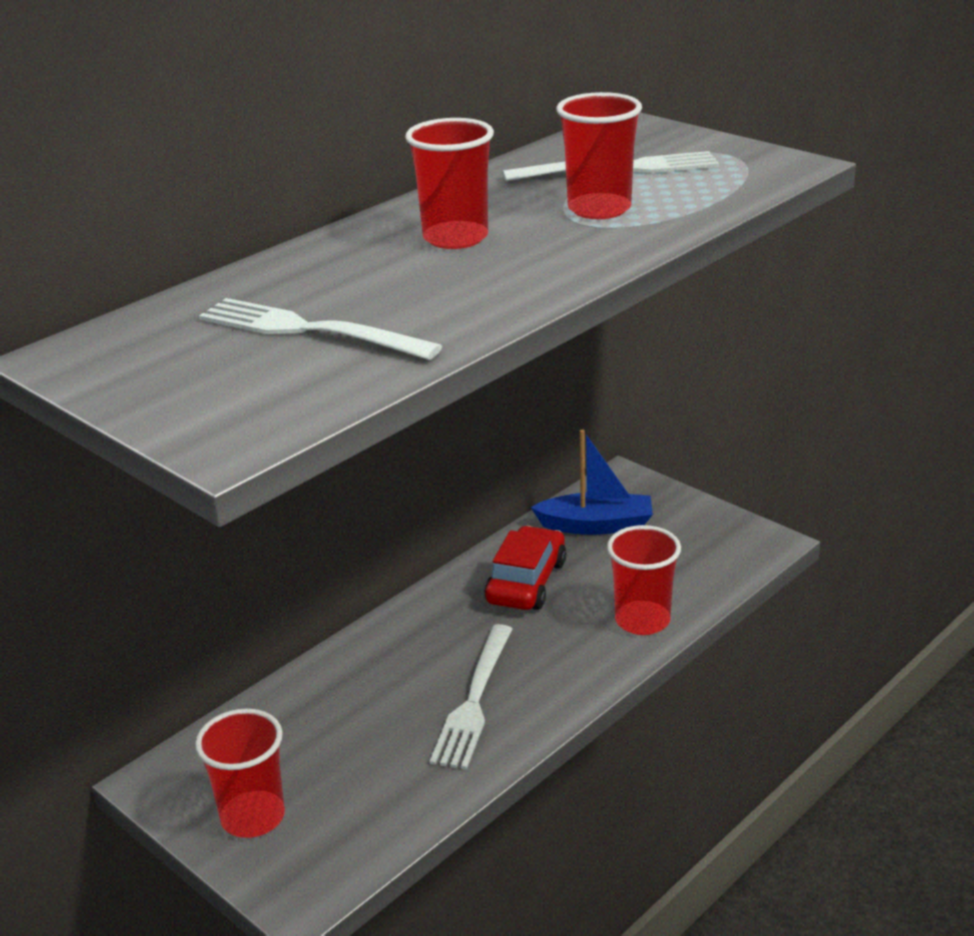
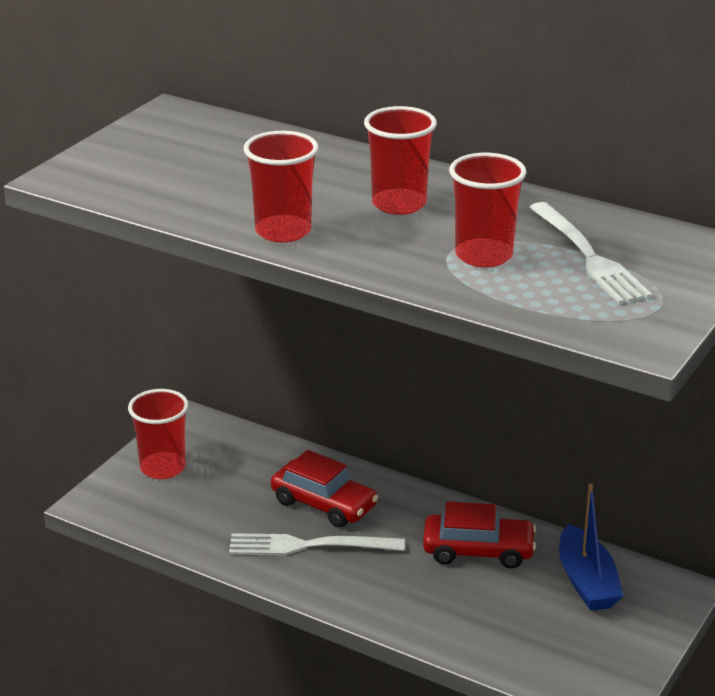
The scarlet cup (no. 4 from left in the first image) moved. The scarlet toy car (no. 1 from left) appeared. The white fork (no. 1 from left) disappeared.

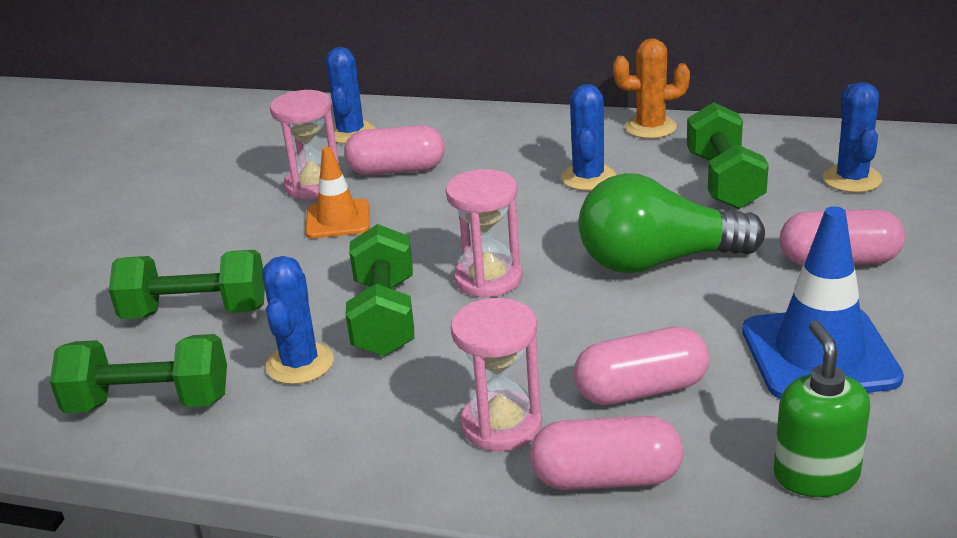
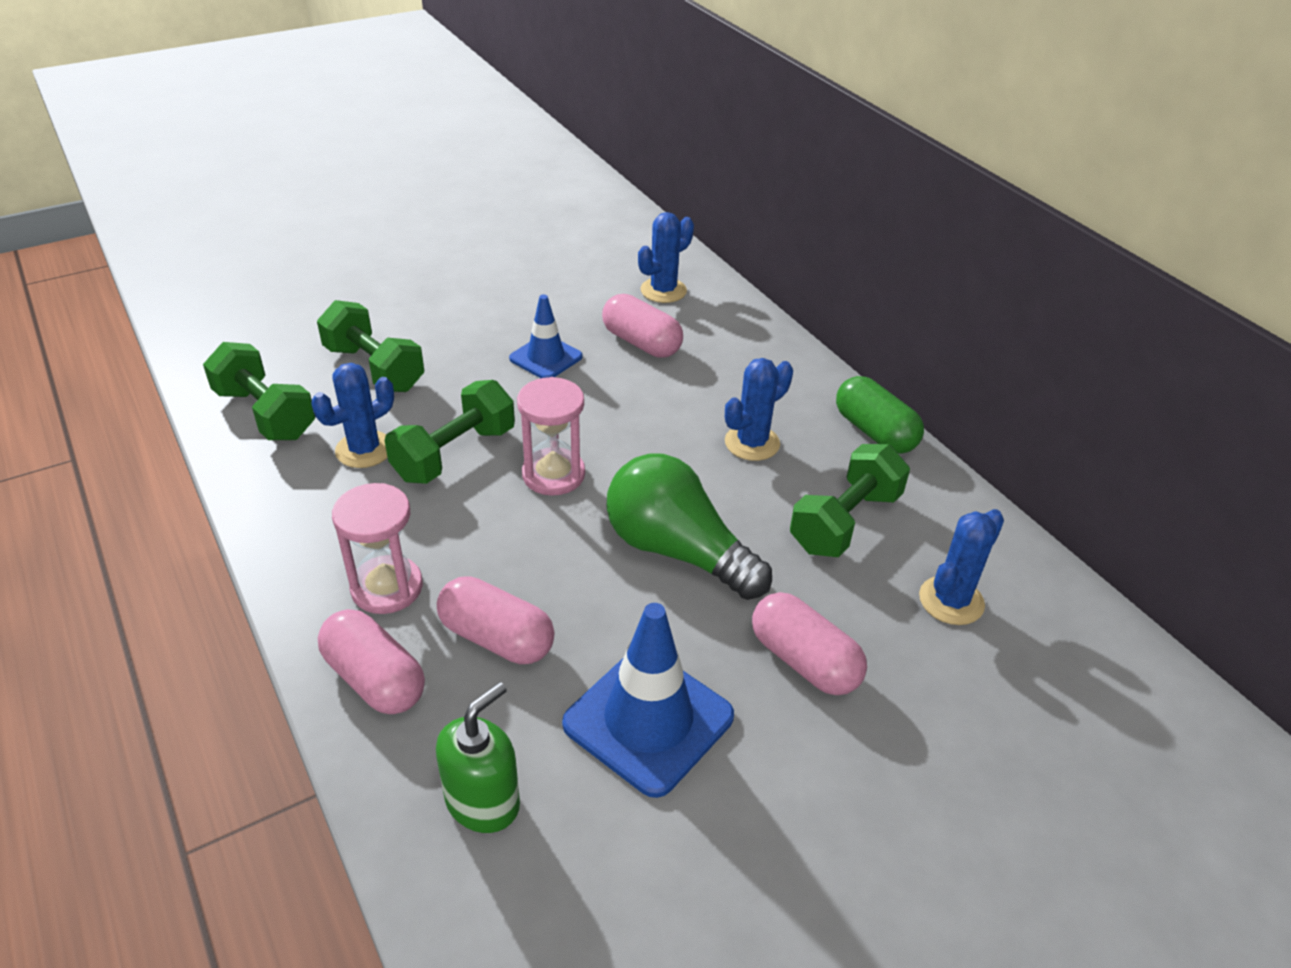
The orange-coloured safety cone became the royal blue safety cone (no. 1 from left). The orange-coloured prickly plant was replaced by the green pill shape. The pink sandglass (no. 1 from left) disappeared.

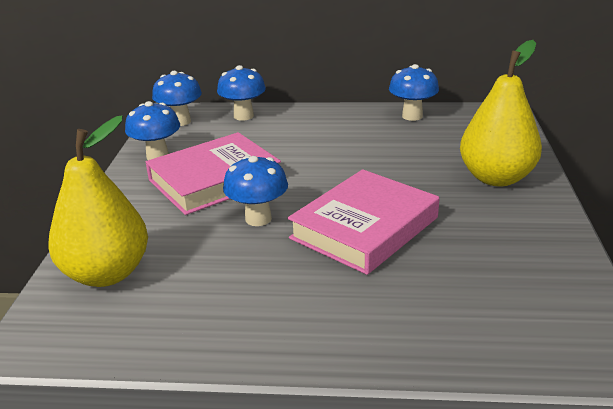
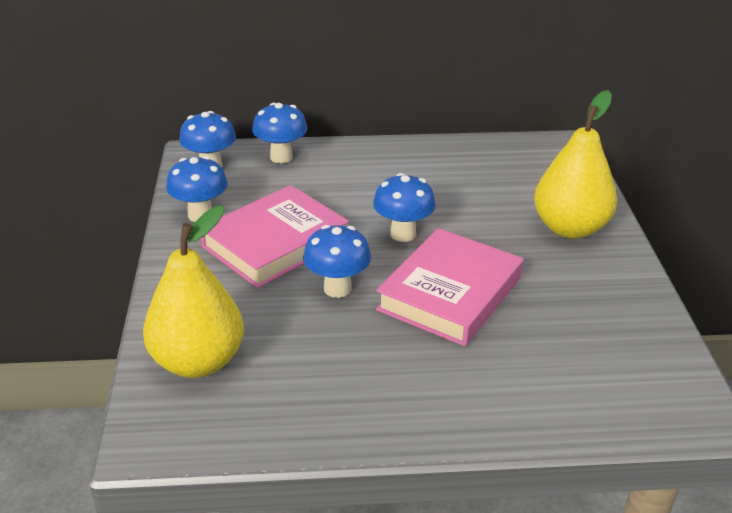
The royal blue fungus (no. 5 from left) moved.

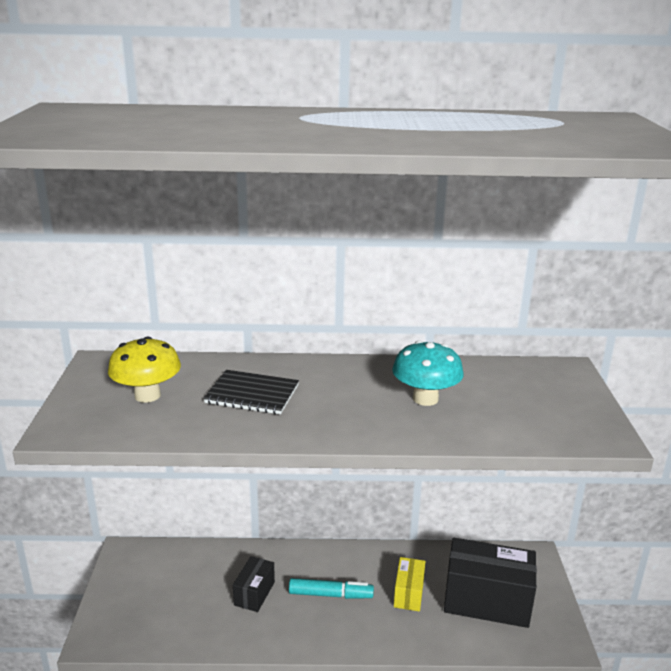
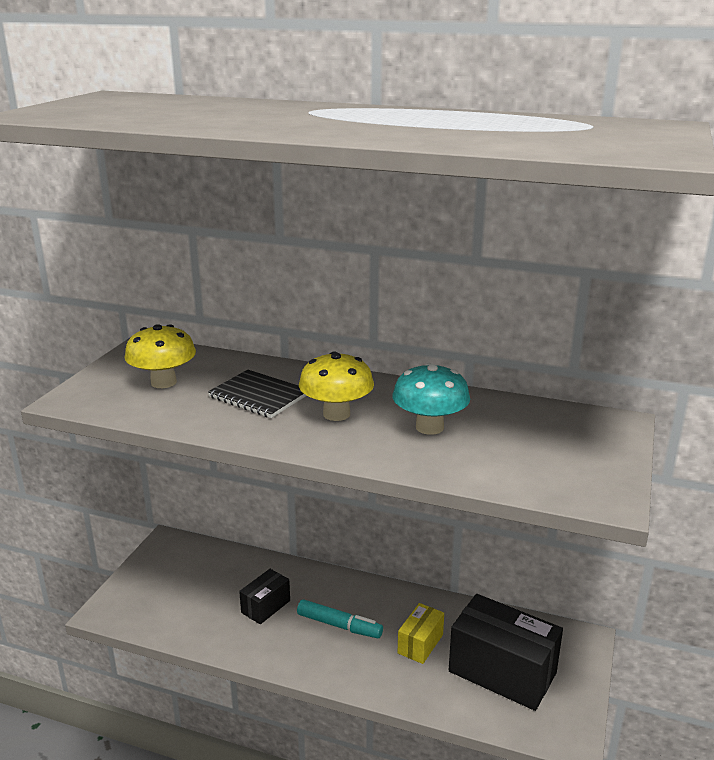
The bright yellow fungus (no. 2 from left) appeared.

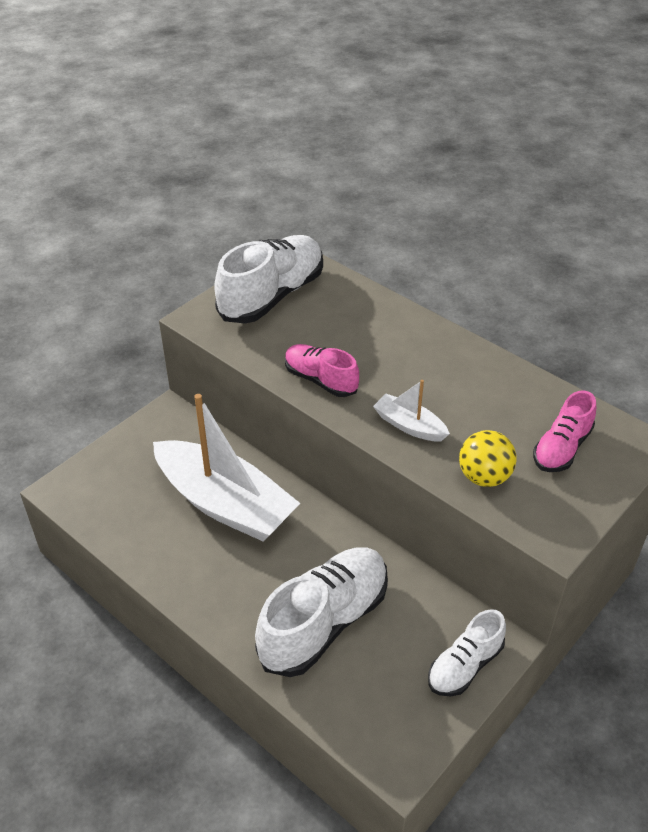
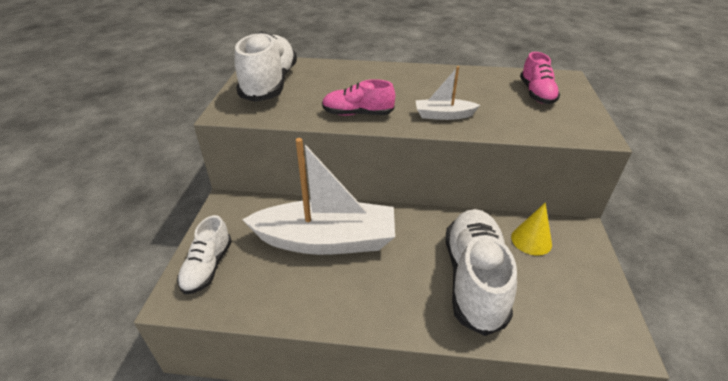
The white lace-up shoe (no. 3 from left in the first image) moved. The bright yellow cone appeared. The bright yellow ball disappeared.

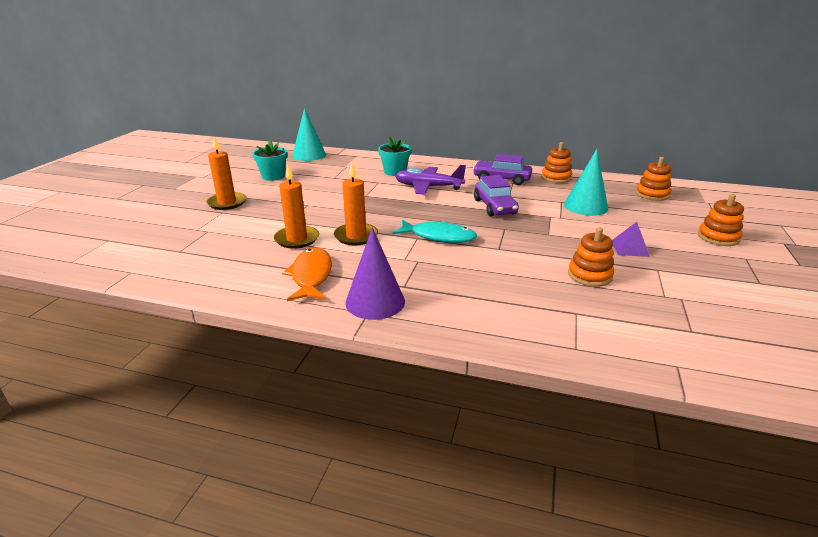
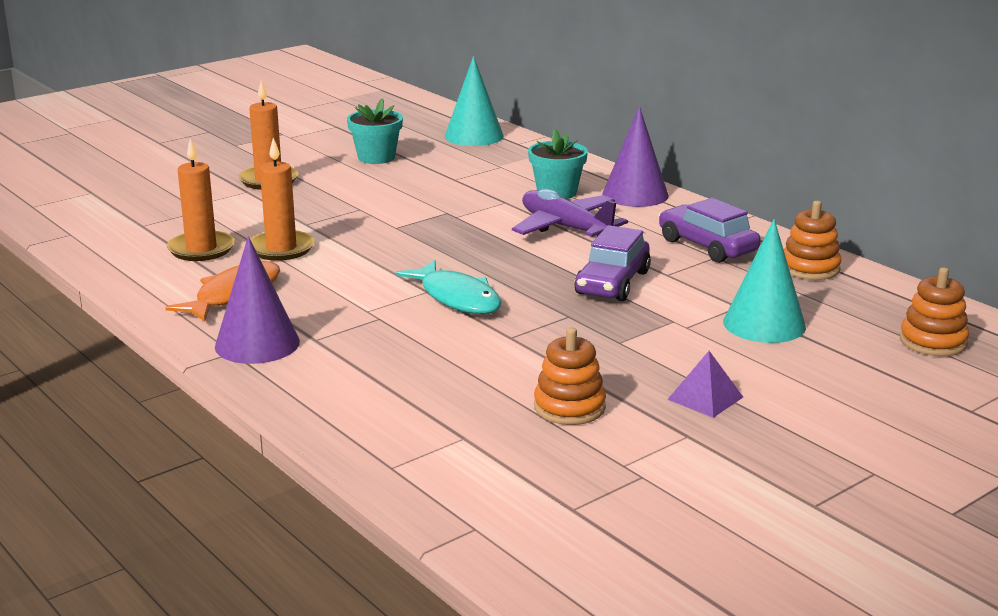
The orange-coloured candle (no. 3 from left in the first image) moved. The purple cone (no. 2 from left) appeared. The orange-coloured stacking toy (no. 4 from left) disappeared.

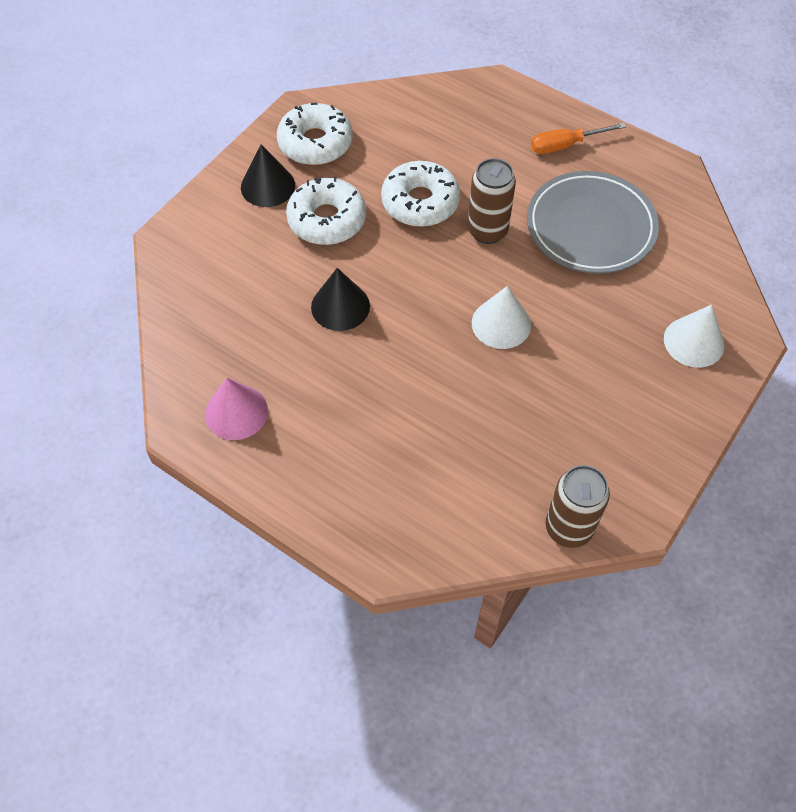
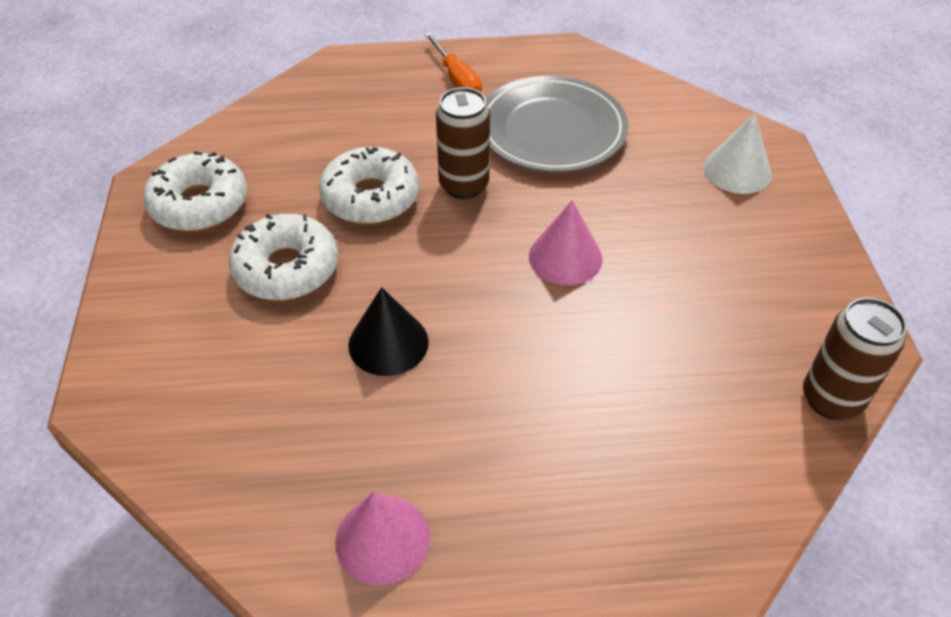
The orange-coloured hand screwdriver turned 60 degrees counterclockwise. The white cone (no. 1 from left) became the pink cone (no. 2 from left). The black cone (no. 1 from left) disappeared.

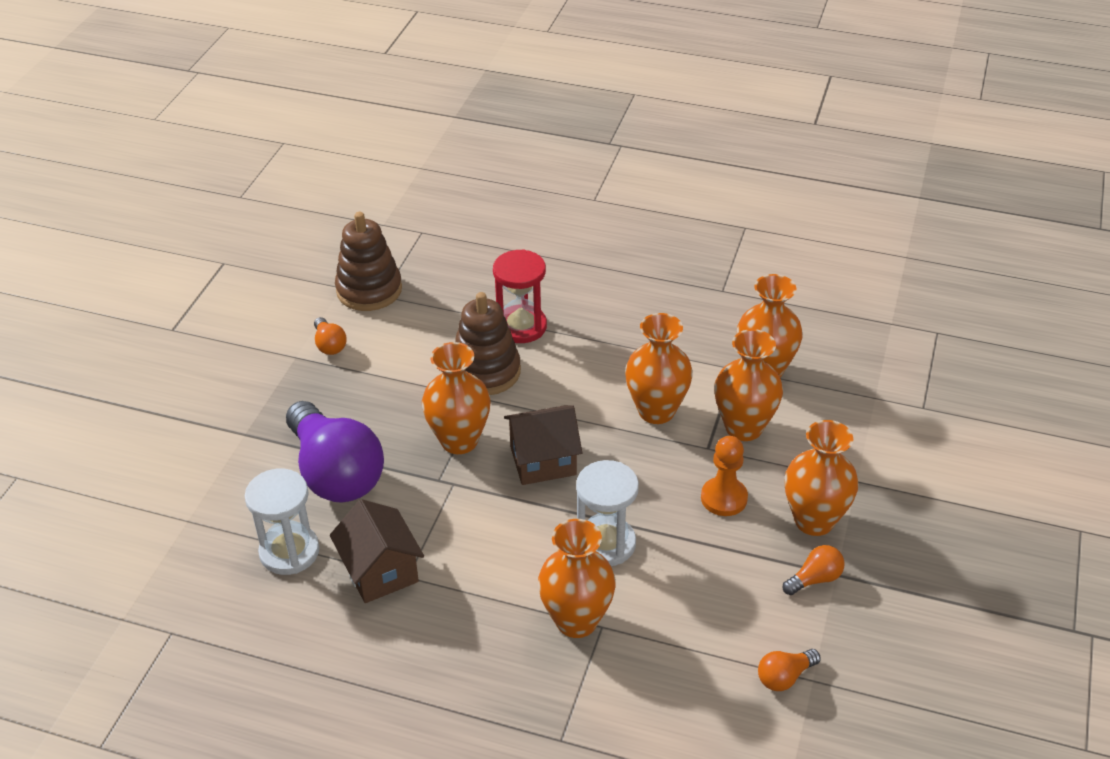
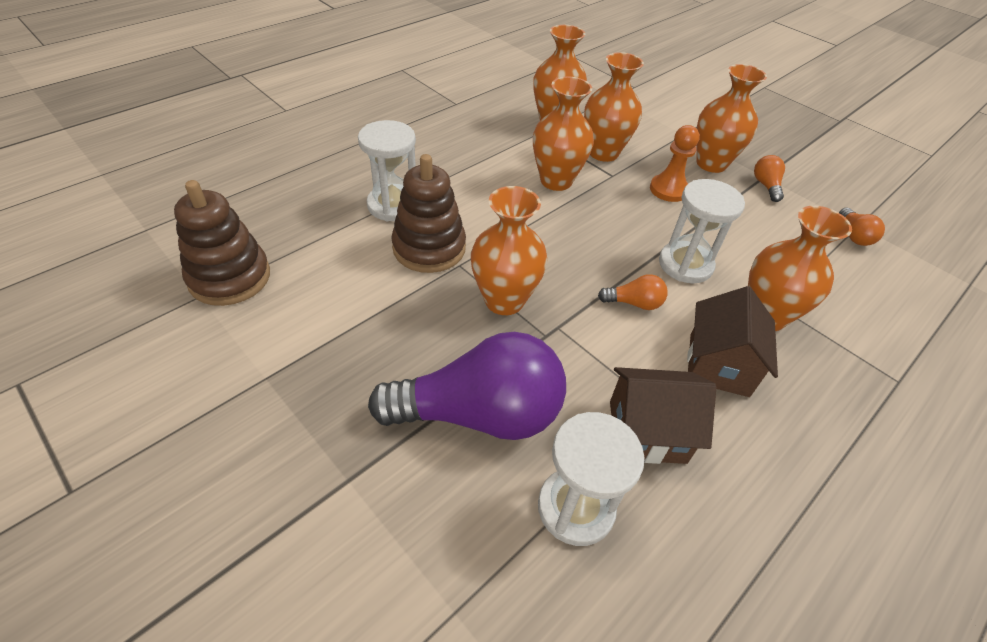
The scarlet sandglass became the white sandglass (no. 1 from left). The orange-coloured light bulb (no. 1 from left) moved. The dark brown toy house (no. 2 from left) moved.

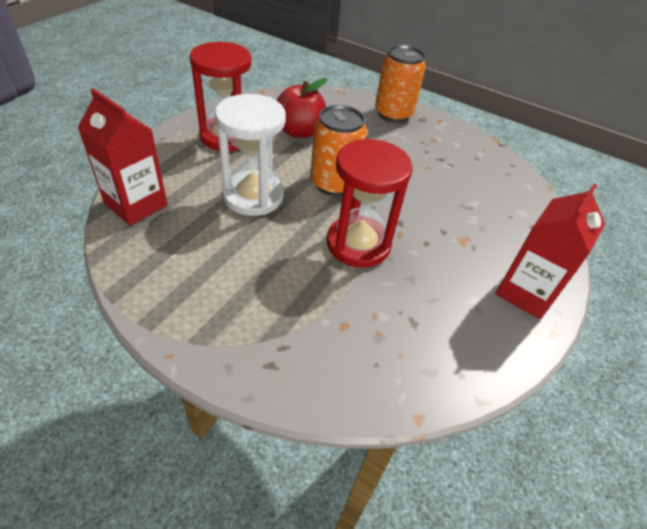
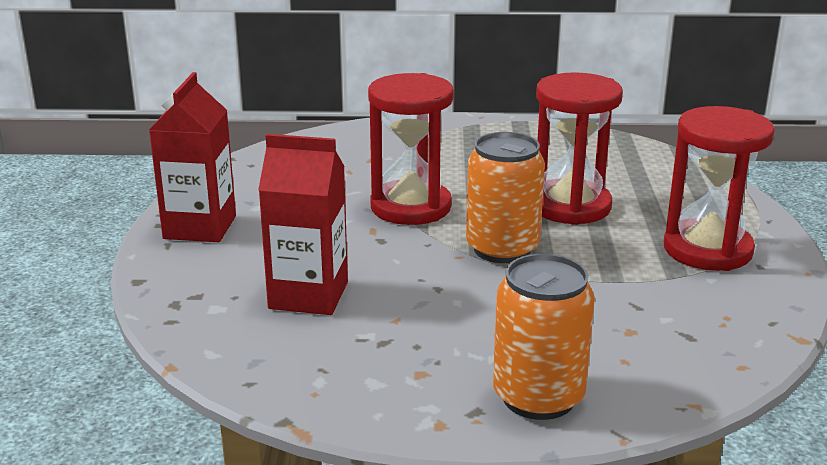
The scarlet milk carton (no. 1 from left in the first image) moved. The white sandglass became the scarlet sandglass (no. 2 from left). The scarlet toy apple disappeared.

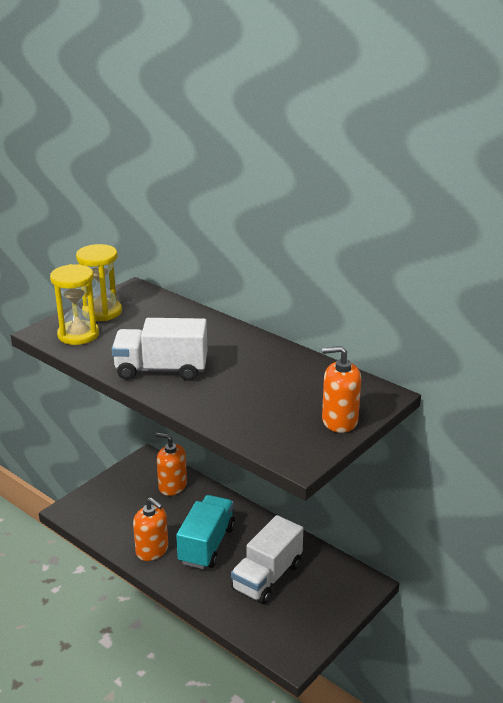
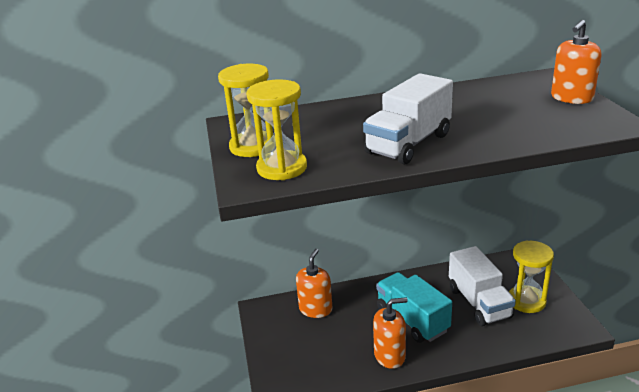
The orange-coloured soap dispenser (no. 2 from left in the first image) turned 135 degrees clockwise. The bright yellow sandglass (no. 3 from left) appeared.

